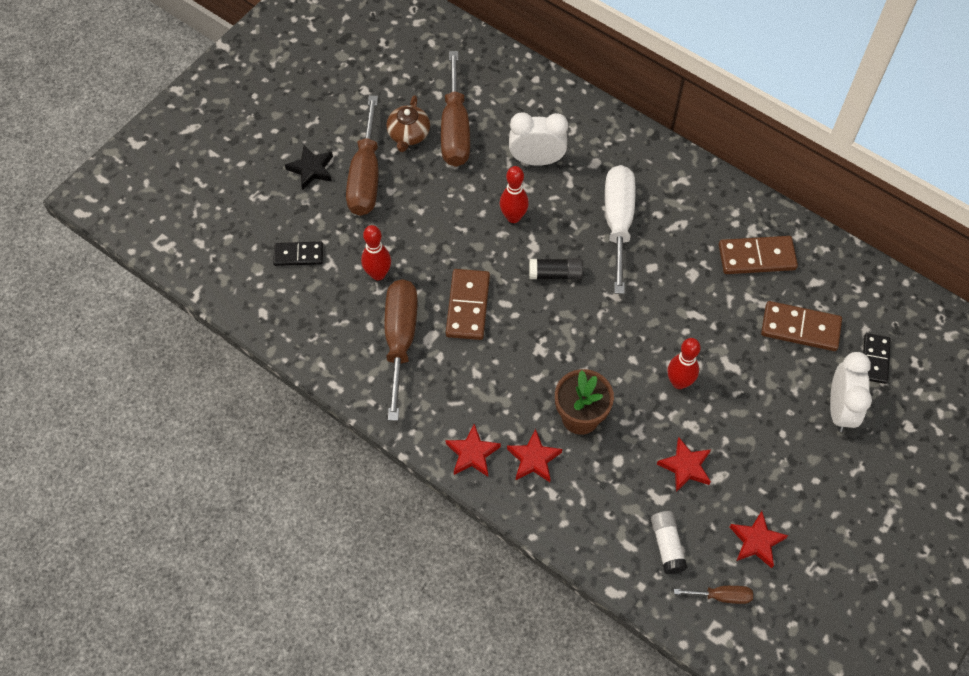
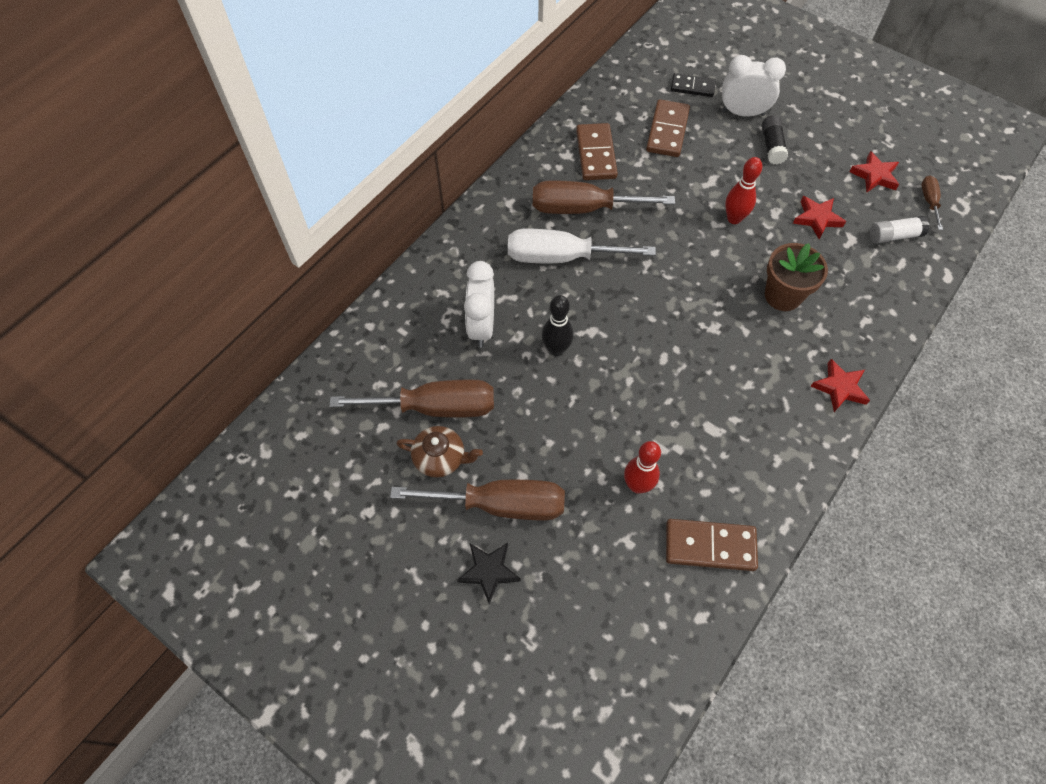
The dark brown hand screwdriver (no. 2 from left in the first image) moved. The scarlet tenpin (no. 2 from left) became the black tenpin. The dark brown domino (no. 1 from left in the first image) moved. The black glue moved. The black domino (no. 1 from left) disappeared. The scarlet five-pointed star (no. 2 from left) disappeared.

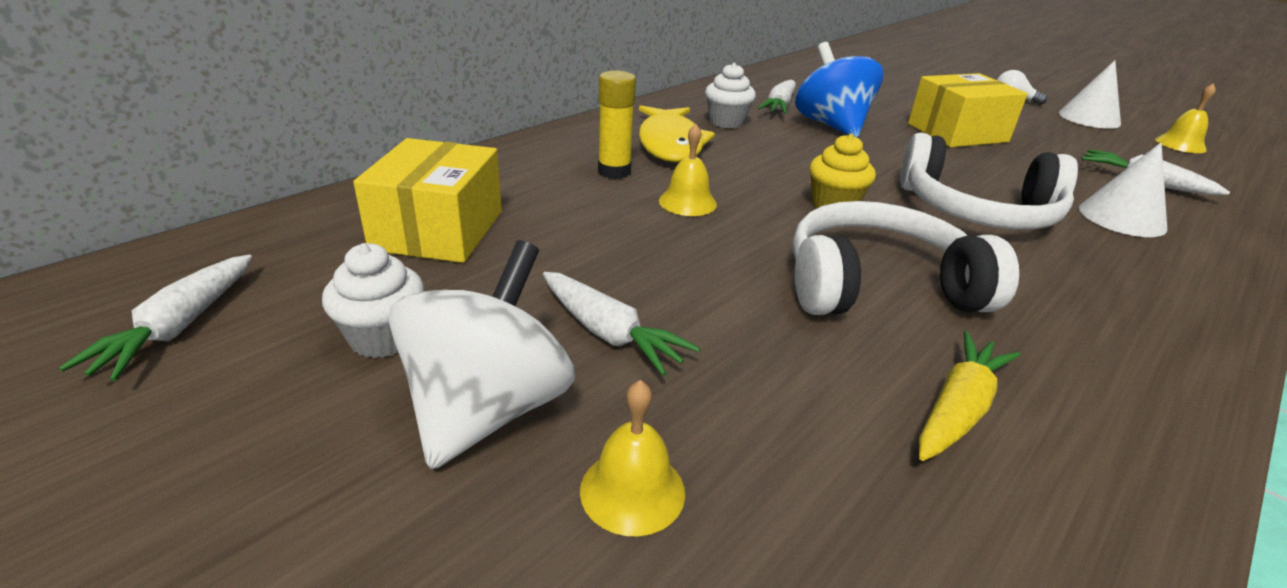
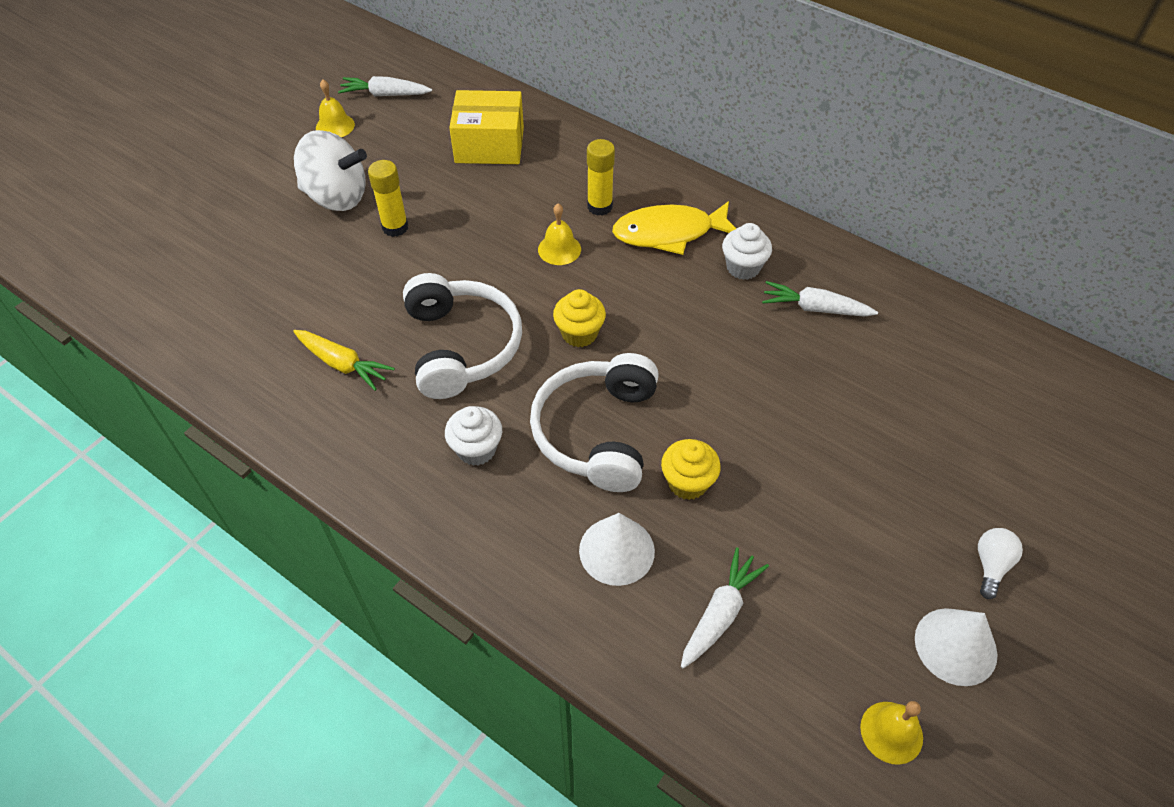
The bright yellow hand bell (no. 1 from left) moved. The white toy carrot (no. 2 from left) was replaced by the bright yellow glue (no. 1 from left). The white muffin (no. 1 from left) moved. The bright yellow muffin (no. 2 from left) appeared. The royal blue whirligig disappeared. The bright yellow parcel (no. 2 from left) disappeared.

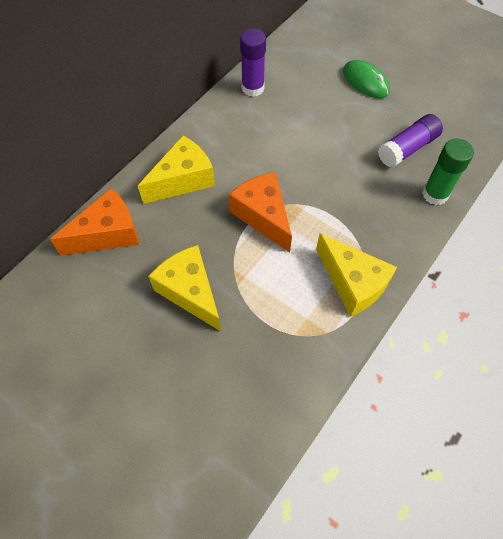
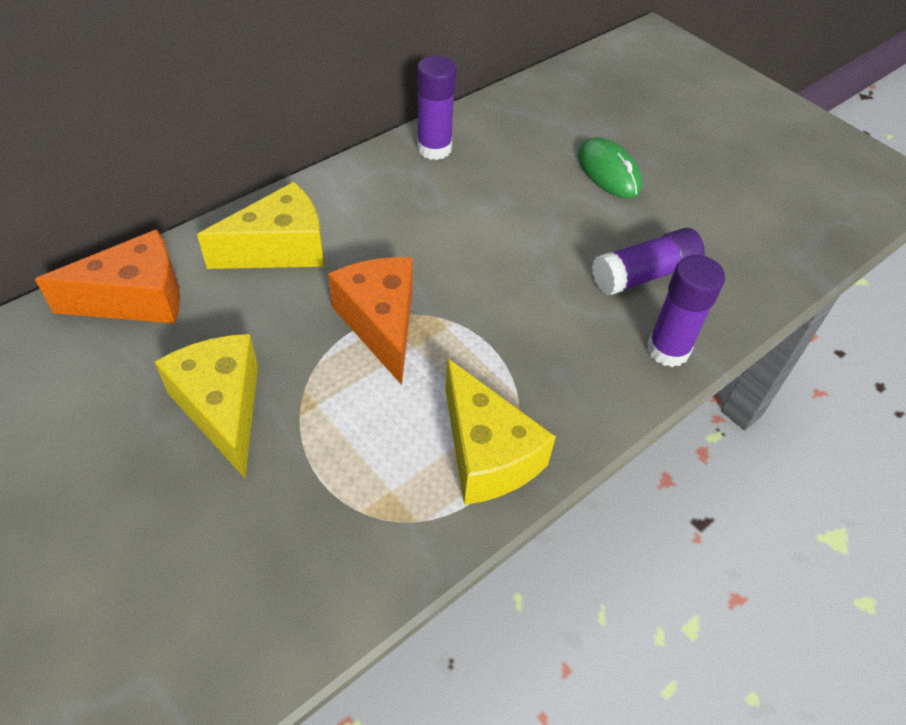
The green glue became the purple glue (no. 3 from left).

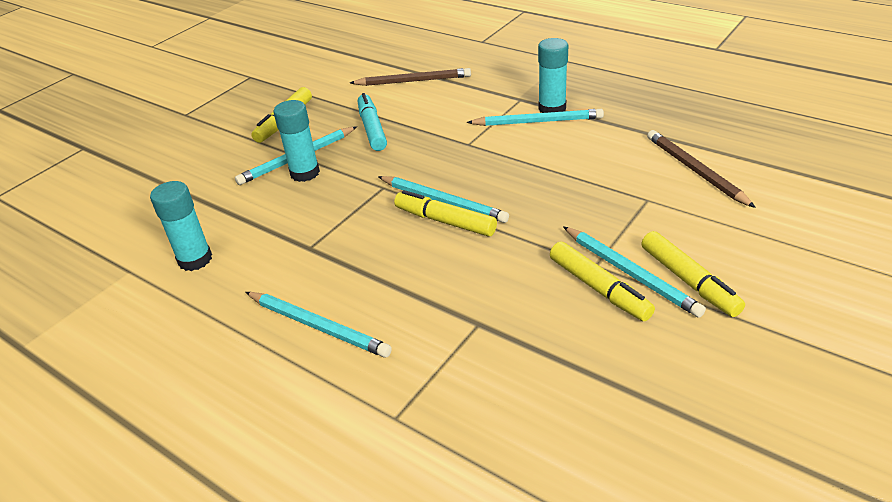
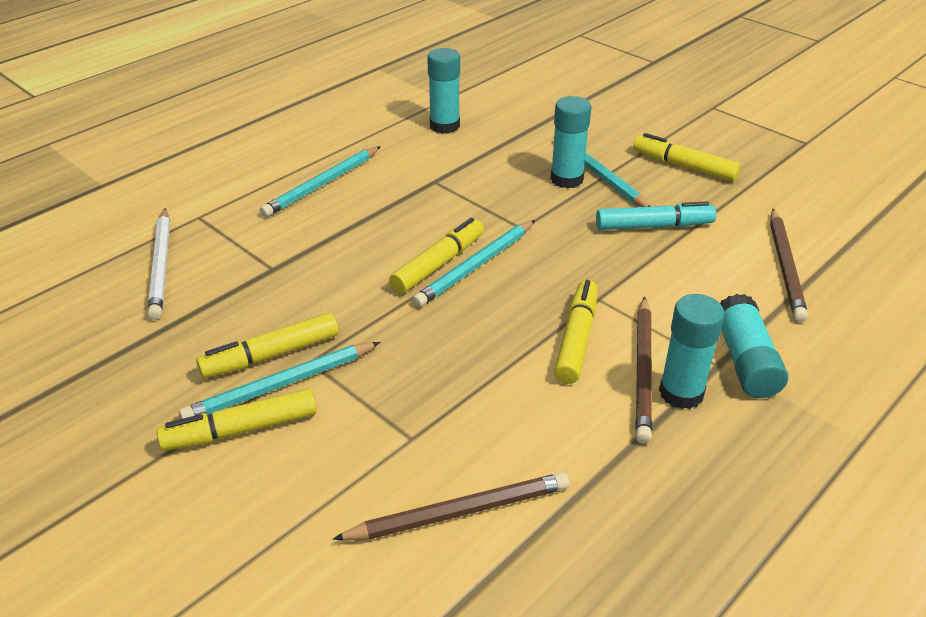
The white wooden pencil appeared. The bright yellow marker pen (no. 4 from left) appeared. The aqua wooden pencil (no. 4 from left) became the dark brown wooden pencil (no. 2 from left). The aqua glue (no. 4 from left) appeared.

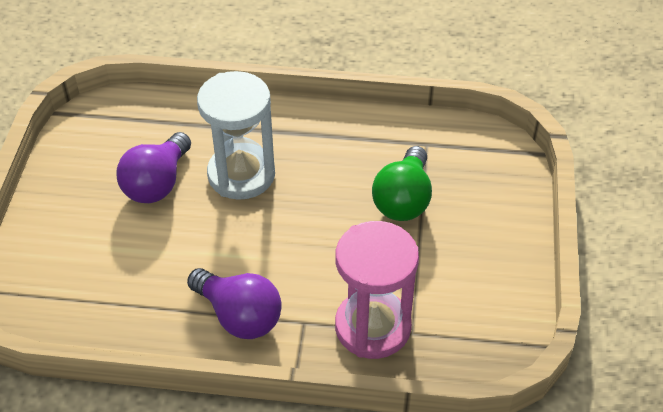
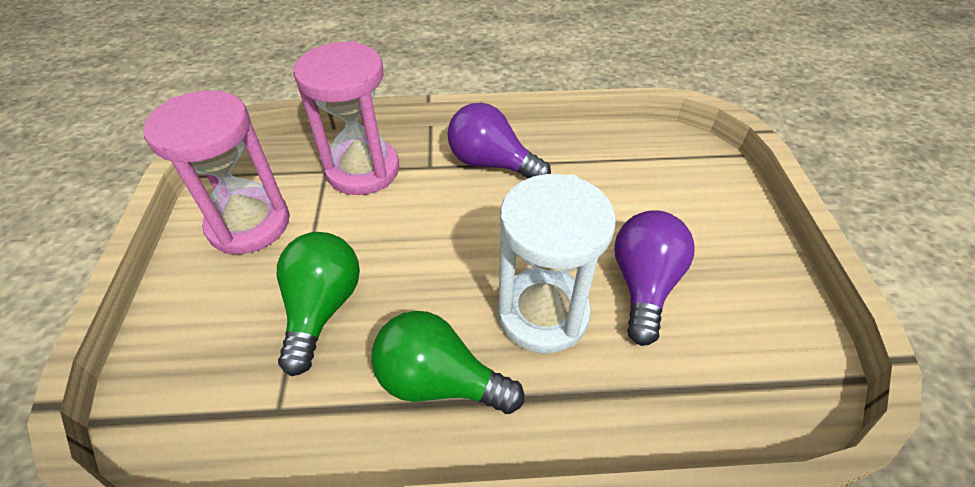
The pink sandglass (no. 1 from left) appeared. The green light bulb (no. 2 from left) appeared.

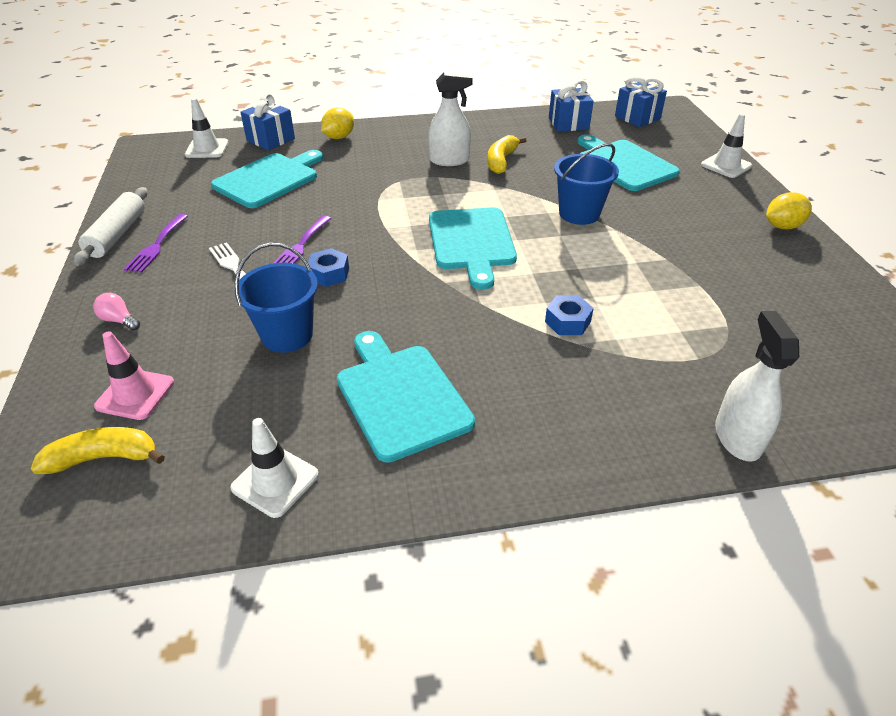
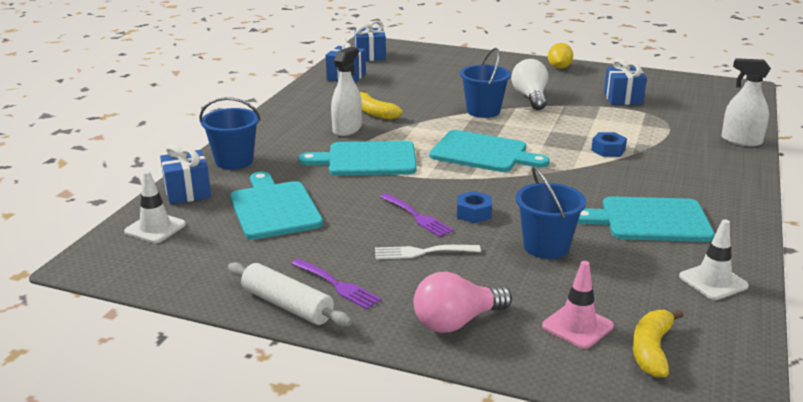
The bright yellow lemon (no. 1 from left) was replaced by the royal blue bucket (no. 1 from left). The aqua chopping board (no. 4 from left in the first image) moved. The pink light bulb changed to 1.98 times the size. The white light bulb appeared. The royal blue gift (no. 4 from left) appeared. The white safety cone (no. 3 from left) disappeared.

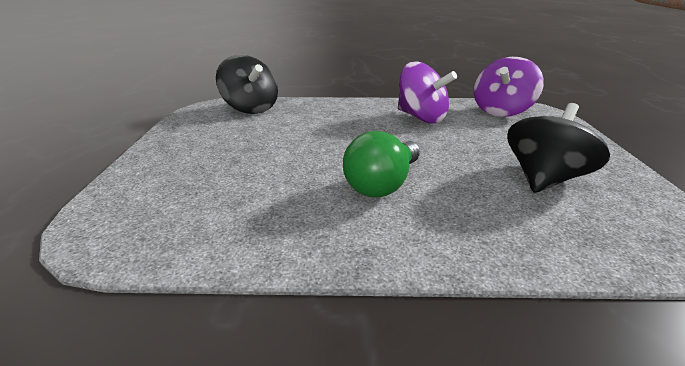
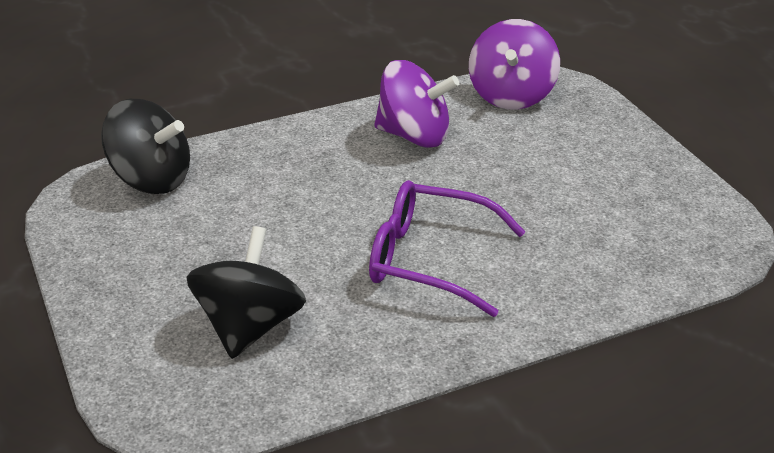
The black whirligig (no. 2 from left) moved. The green light bulb was replaced by the purple spectacles.

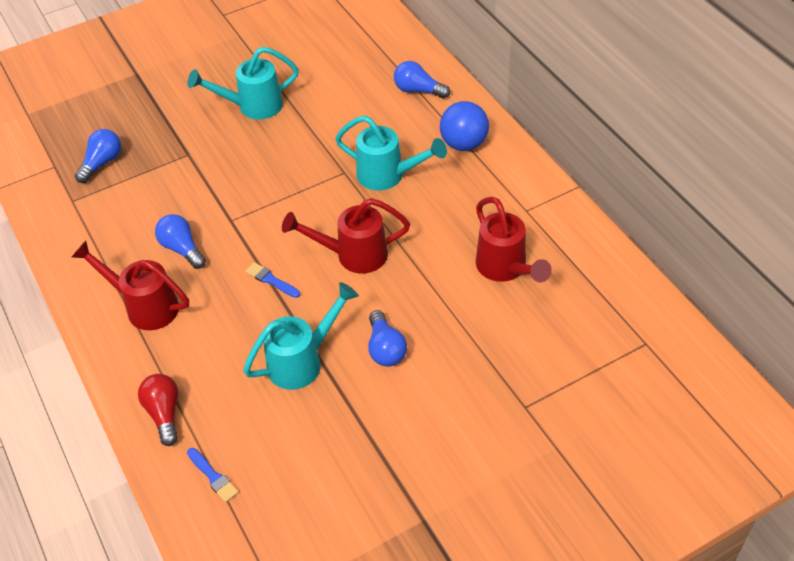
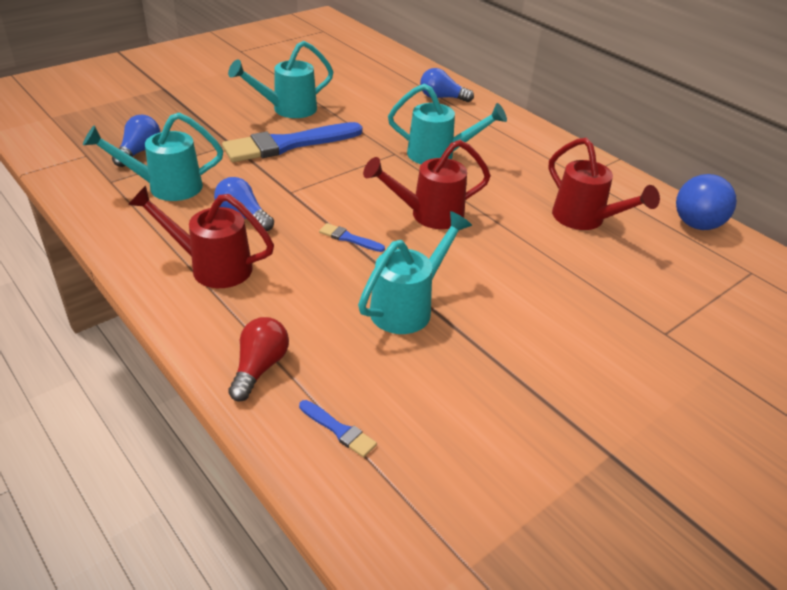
The aqua sprinkling can (no. 1 from left) appeared. The royal blue paint brush (no. 1 from left) appeared. The scarlet light bulb turned 45 degrees clockwise. The royal blue ball moved. The royal blue light bulb (no. 3 from left) disappeared.

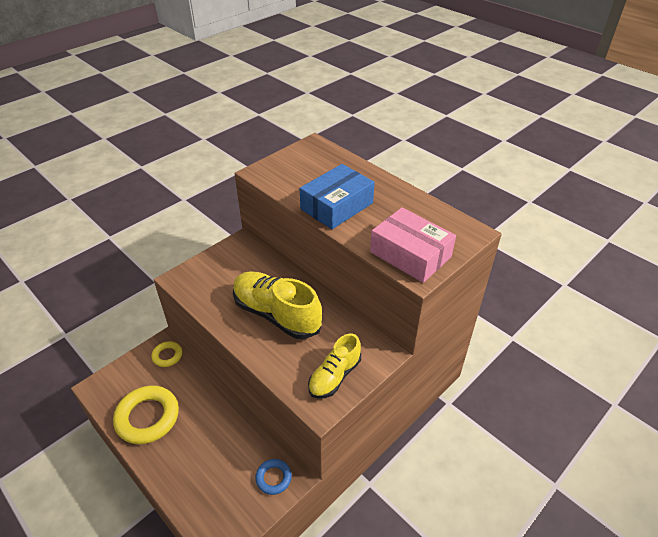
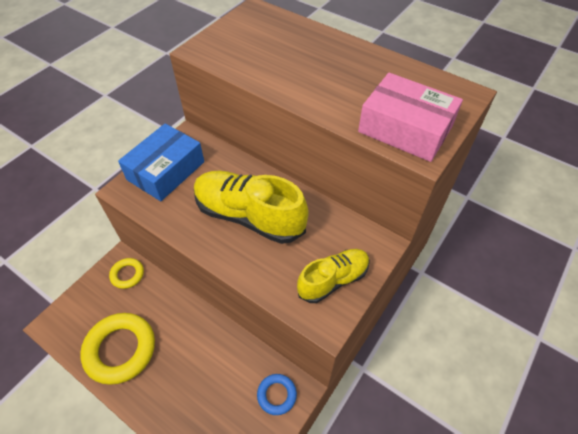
The royal blue parcel moved. The bright yellow lace-up shoe (no. 2 from left) turned 150 degrees counterclockwise.

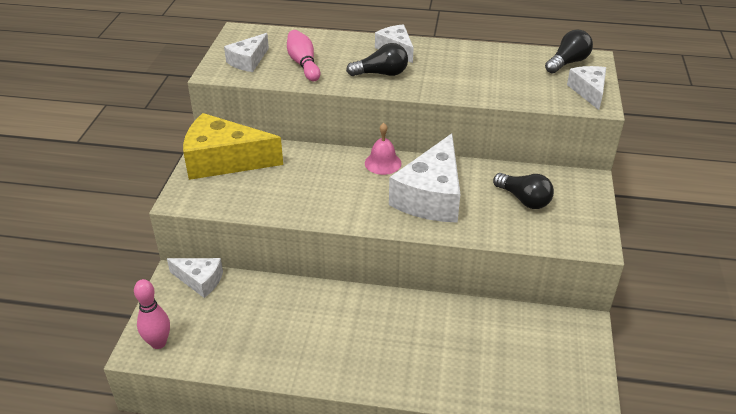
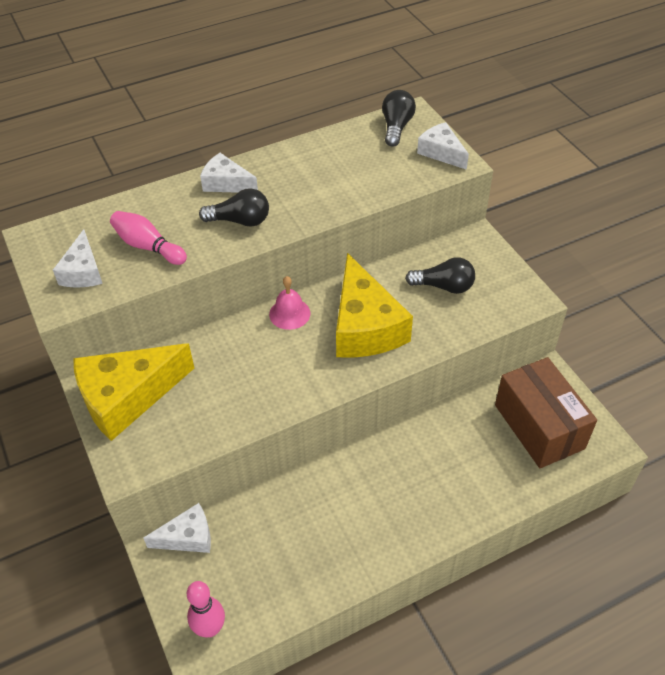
The black light bulb (no. 1 from left) turned 45 degrees clockwise. The white piece of cheese (no. 4 from left) became the bright yellow piece of cheese (no. 2 from left). The dark brown parcel appeared.

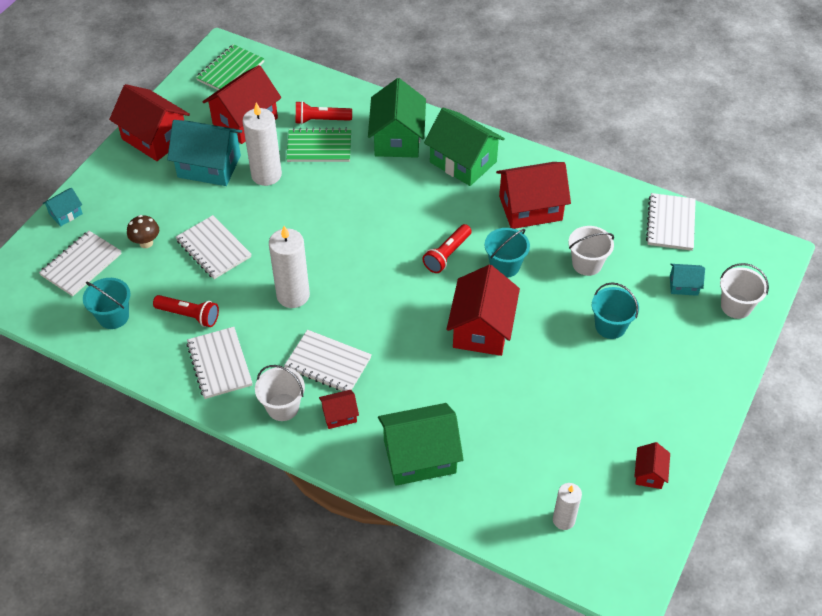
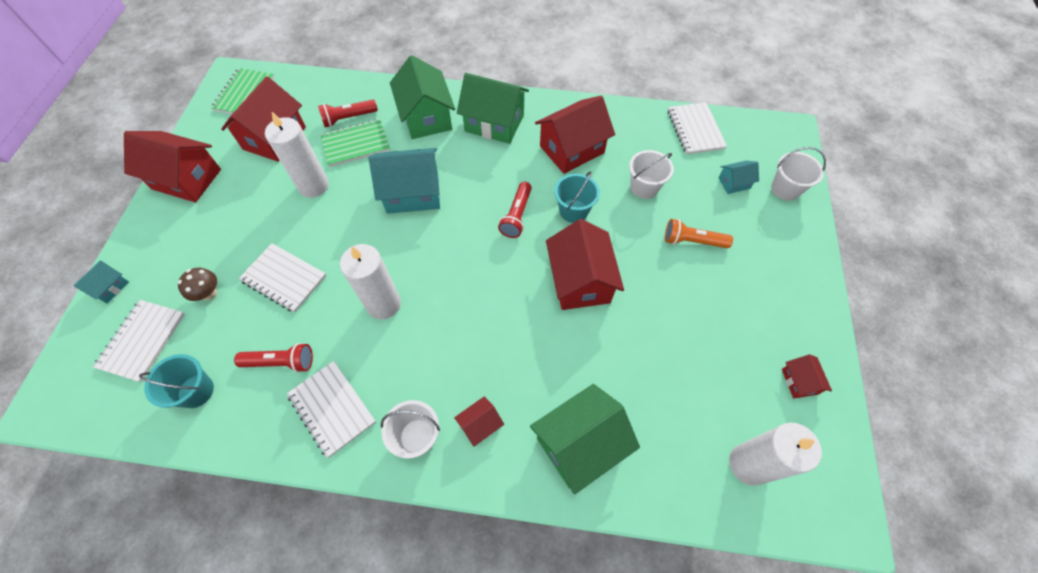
The aqua toy house (no. 2 from left) moved. The aqua bucket (no. 3 from left) was replaced by the orange-coloured torch. The white candle (no. 3 from left) changed to 1.68 times the size. The white exercise book (no. 4 from left) disappeared.

